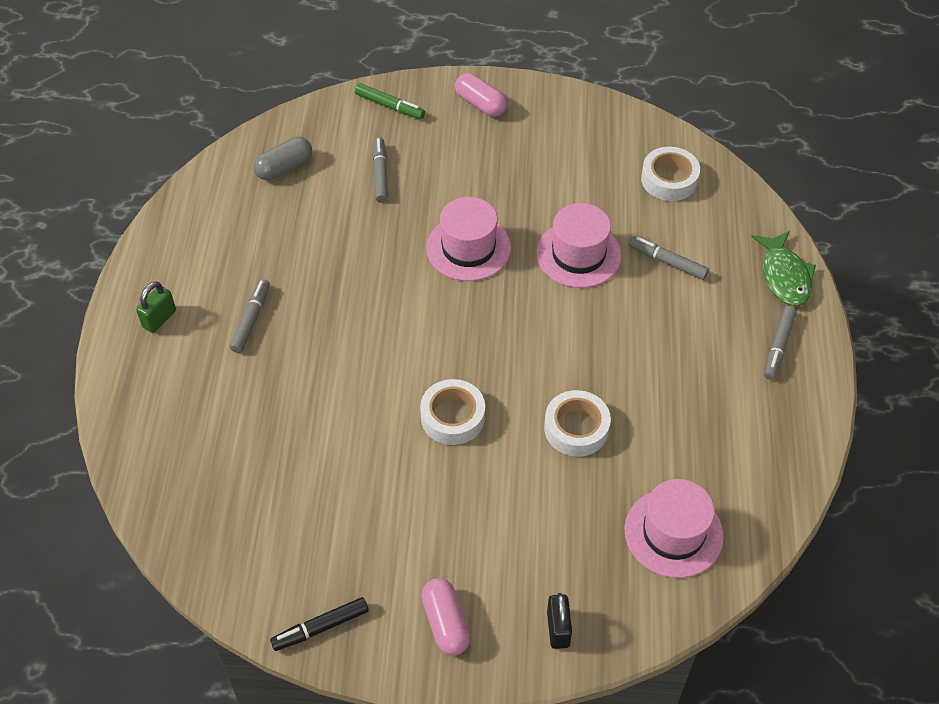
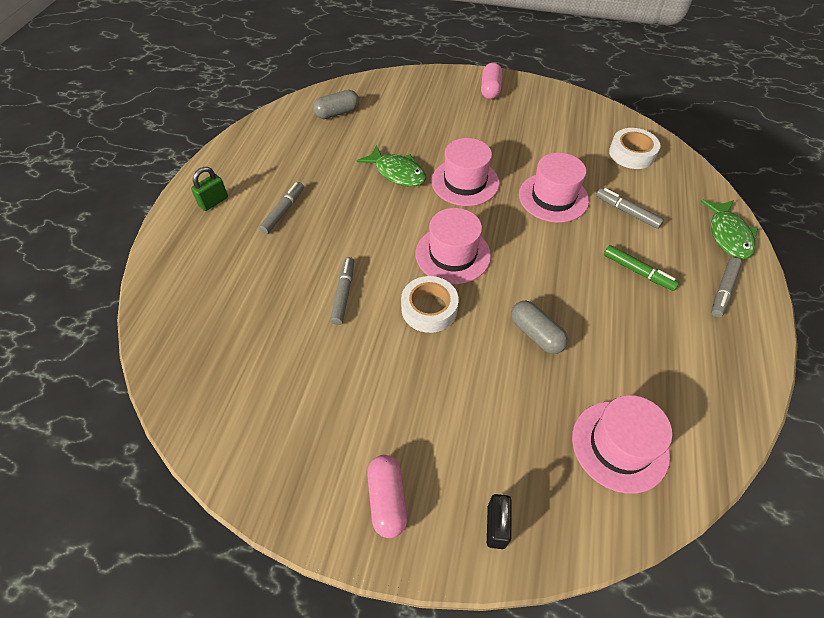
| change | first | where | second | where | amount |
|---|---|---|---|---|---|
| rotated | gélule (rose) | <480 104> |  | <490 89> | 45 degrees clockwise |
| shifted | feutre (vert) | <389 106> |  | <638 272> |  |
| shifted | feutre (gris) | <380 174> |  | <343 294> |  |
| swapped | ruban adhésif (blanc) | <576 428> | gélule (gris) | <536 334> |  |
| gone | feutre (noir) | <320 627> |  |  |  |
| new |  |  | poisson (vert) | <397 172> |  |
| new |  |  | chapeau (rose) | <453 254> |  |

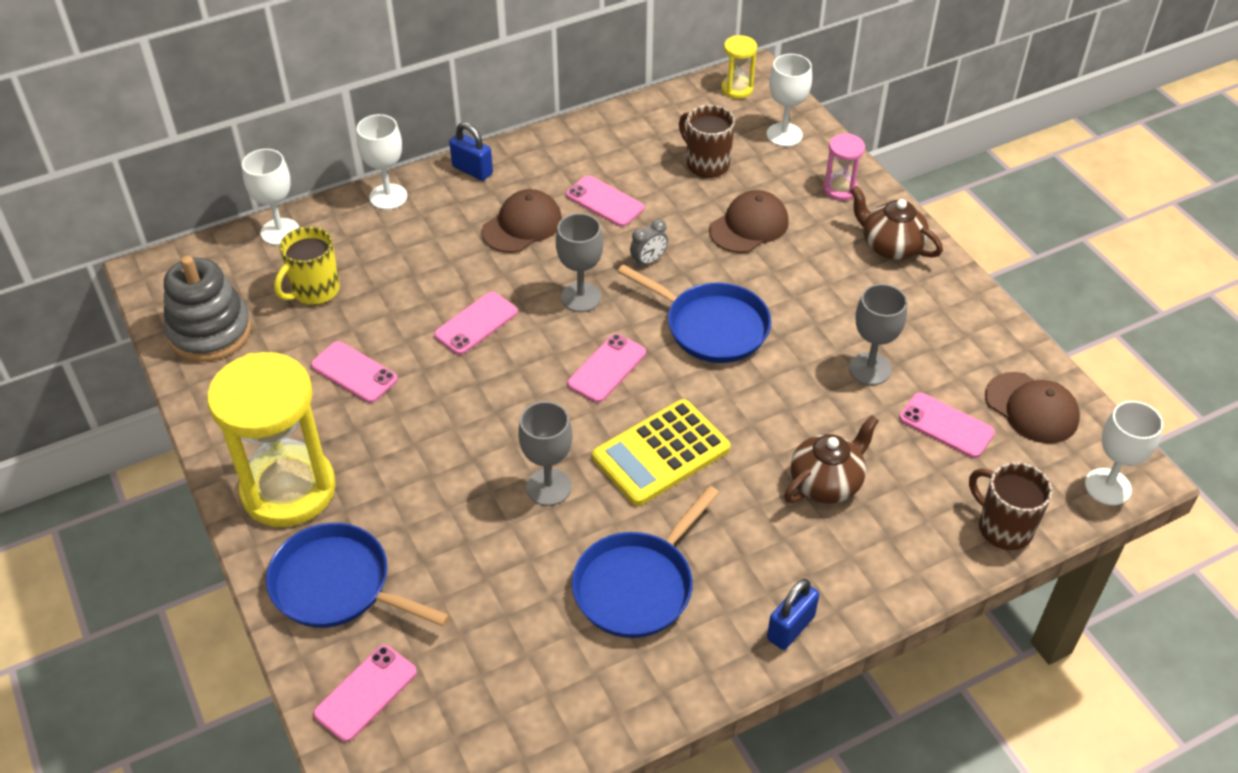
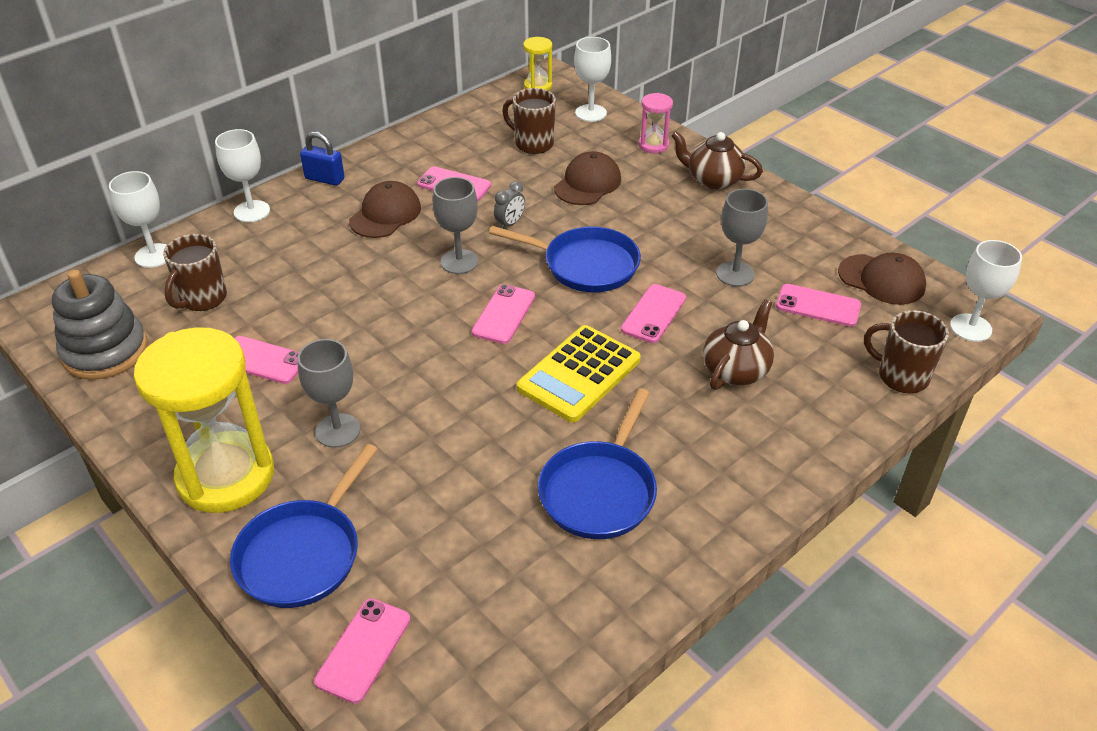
| change | first | where | second | where | amount |
|---|---|---|---|---|---|
| repainted | tasse (jaune) | <314 291> | tasse (marron) | <202 298> |  |
| shifted | téléphone (rose) | <476 324> |  | <653 314> |  |
| shifted | verre à pied (gris) | <548 487> |  | <338 430> |  |
| rotated | poêle (bleu) | <337 585> |  | <303 553> | 75 degrees counterclockwise |
| gone | cadenas (bleu) | <790 628> |  |  |  |

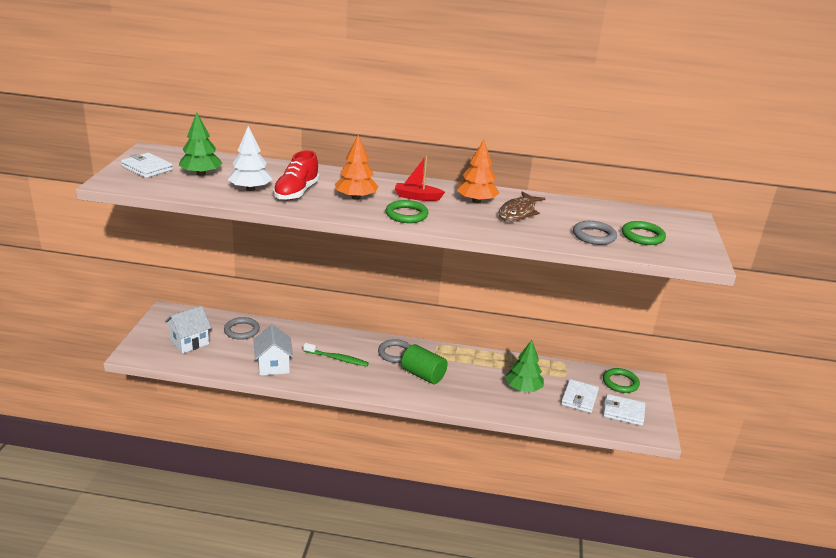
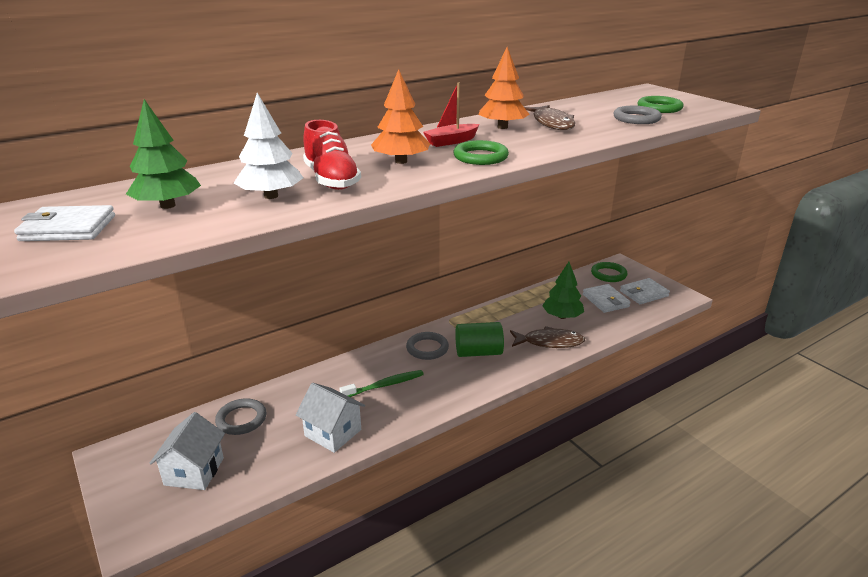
| change | first | where | second | where | amount |
|---|---|---|---|---|---|
| new |  |  | poisson (marron) | <549 342> |  |

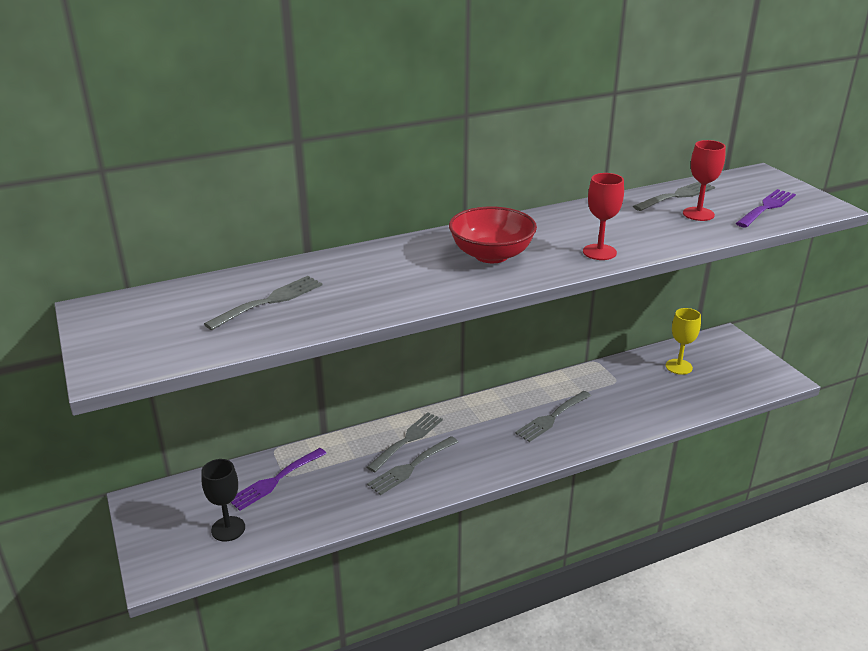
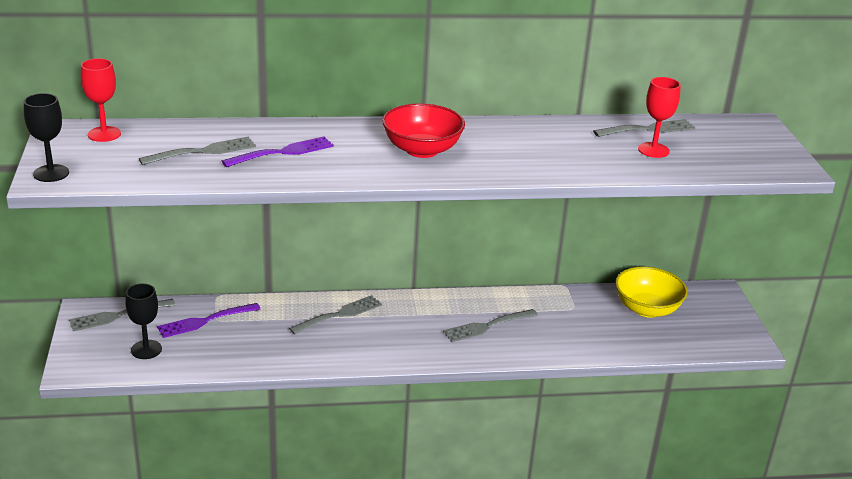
| change | first | where | second | where | amount |
|---|---|---|---|---|---|
| shifted | verre à pied (rouge) | <599 252> |  | <104 134> |  |
| shifted | fourchette (violet) | <766 207> |  | <283 152> |  |
| swapped | verre à pied (jaune) | <678 367> | bol (jaune) | <647 309> |  |
| shifted | fourchette (gris) | <411 467> |  | <118 316> |  |
| new |  |  | verre à pied (noir) | <51 173> |  |

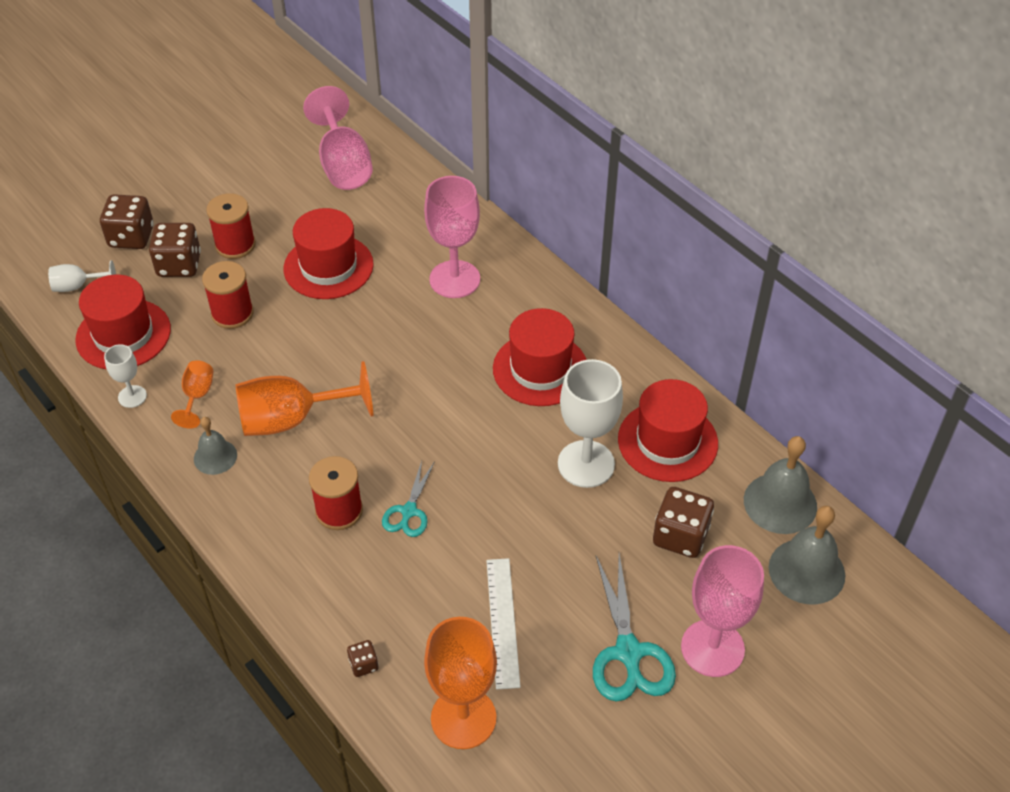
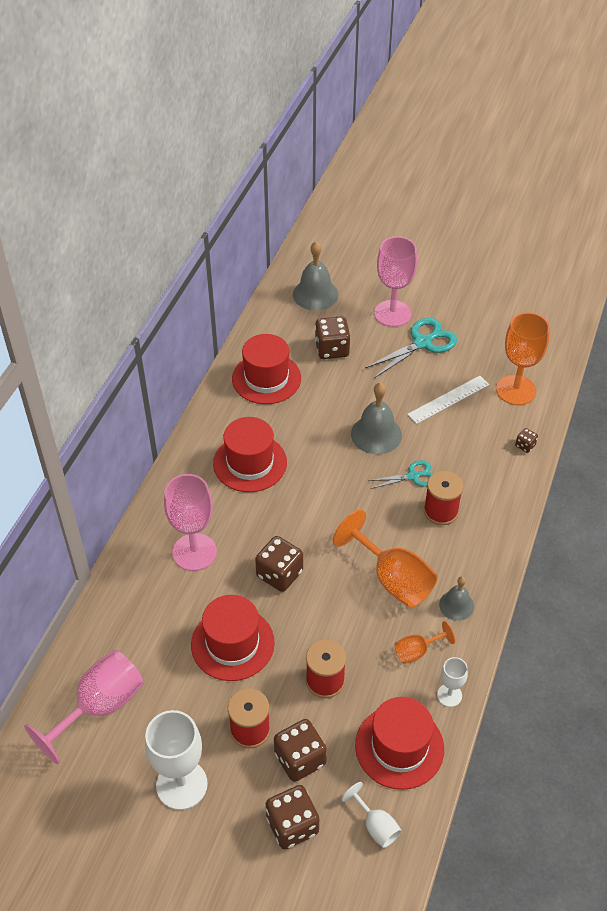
| change | first | where | second | where | amount |
|---|---|---|---|---|---|
| shifted | verre à pied (blanc) | <586 464> |  | <181 785> |  |
| shifted | cloche (gris) | <780 503> |  | <376 434> |  |
| new |  |  | dé (marron) | <279 574> |  |

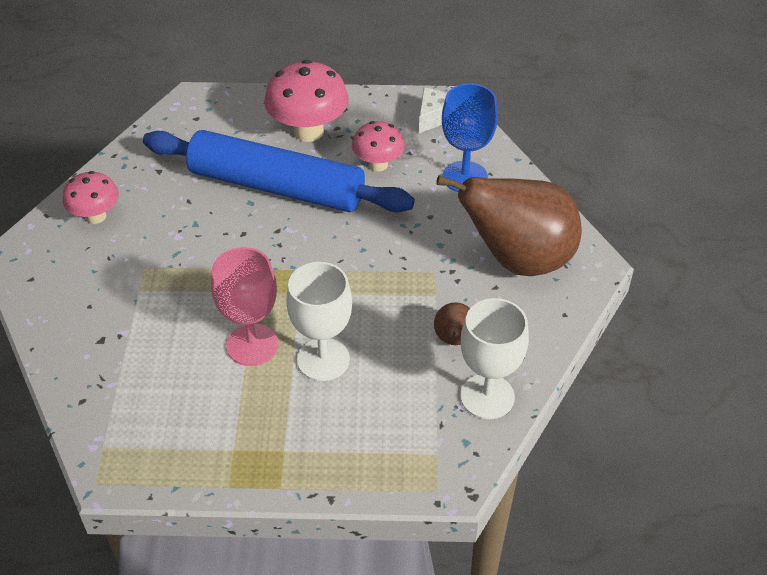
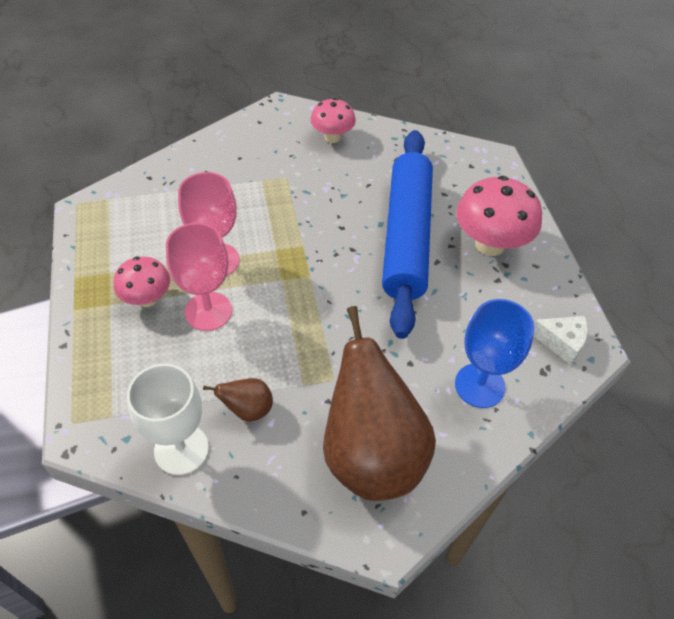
| change | first | where | second | where | amount |
|---|---|---|---|---|---|
| shifted | champignon (rose) | <378 164> |  | <147 299> |  |
| repainted | verre à pied (blanc) | <323 359> | verre à pied (rose) | <208 311> |  |

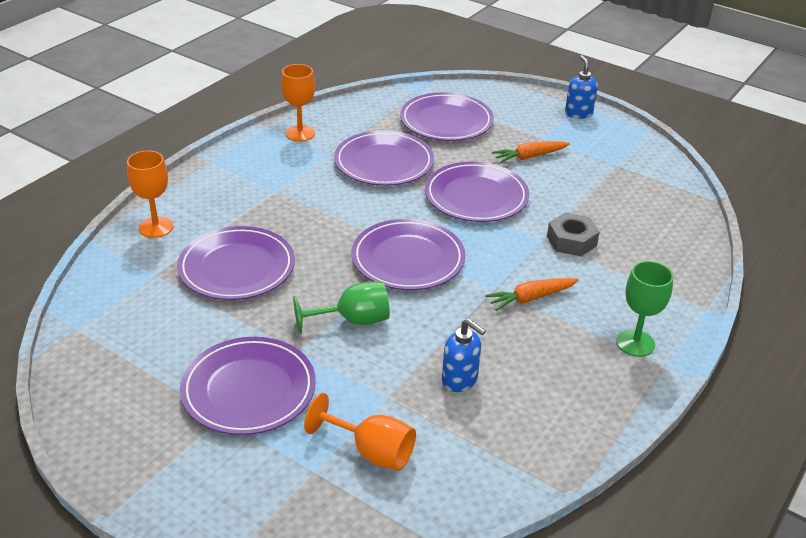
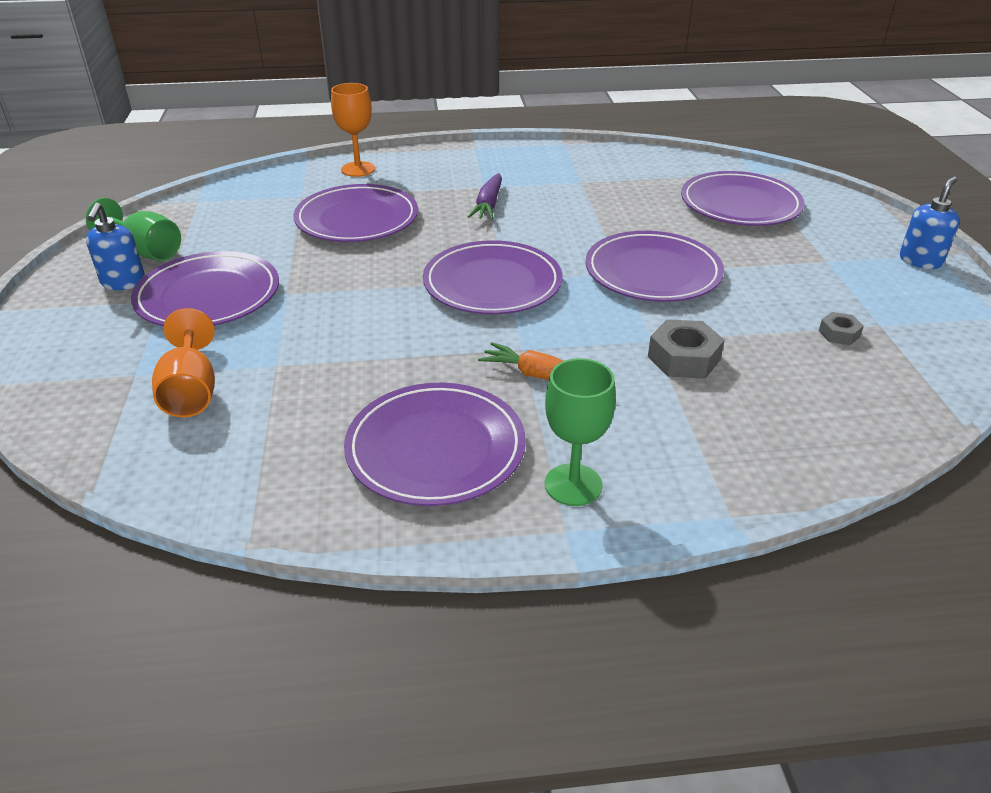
| change | first | where | second | where | amount |
|---|---|---|---|---|---|
| gone | verre à pied (orange) | <300 133> |  |  |  |
| shifted | assiette (violet) | <384 163> |  | <435 448> |  |
| gone | carotte (orange) | <529 157> |  |  |  |
| shifted | verre à pied (vert) | <353 320> |  | <146 251> |  |
| shifted | distributeur de savon (bleu) | <460 380> |  | <123 283> |  |
| new |  |  | carotte (violet) | <488 205> |  |
| new |  |  | écrou (gris) | <839 334> |  |

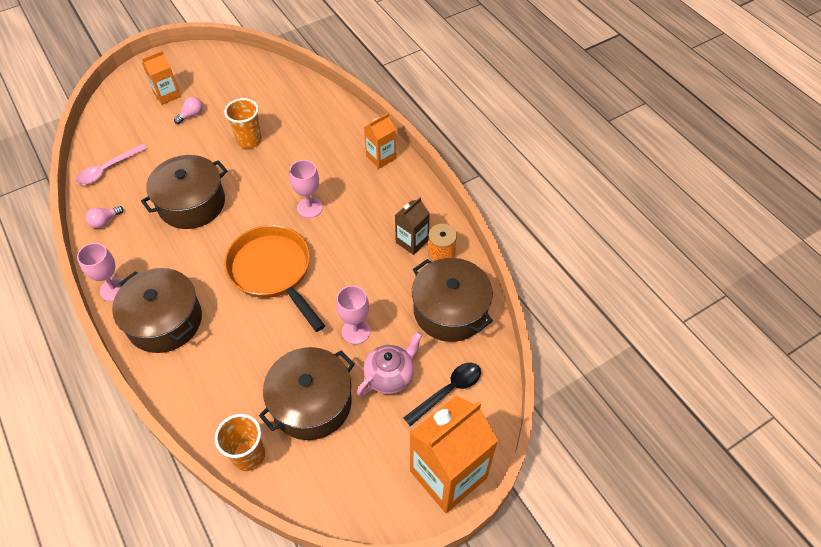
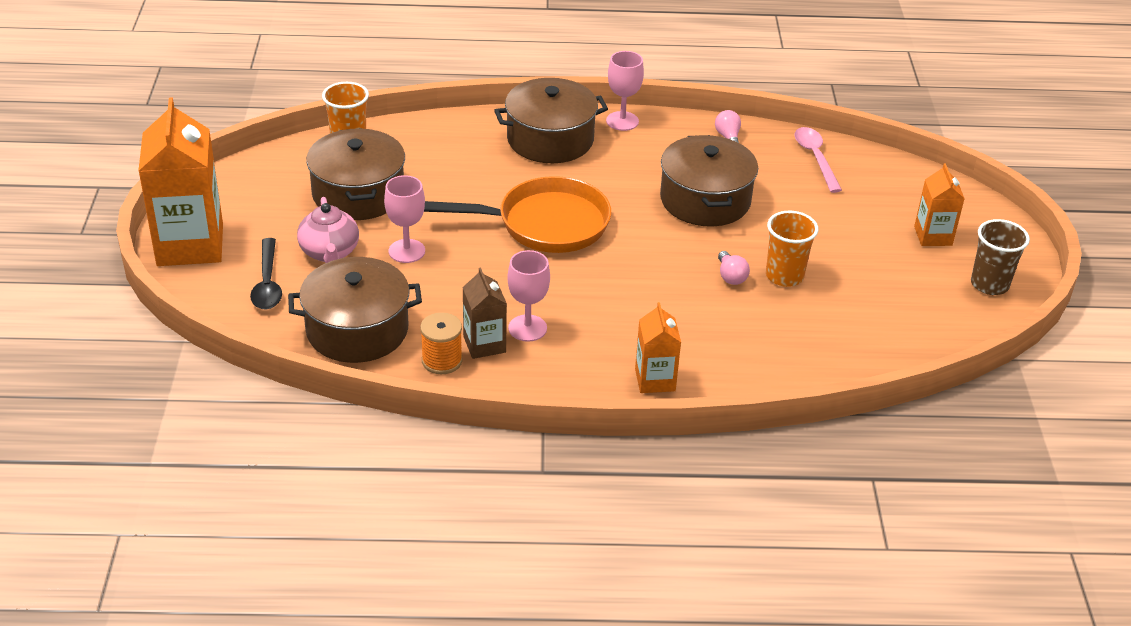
| change | first | where | second | where | amount |
|---|---|---|---|---|---|
| shifted | ampoule (rose) | <191 115> |  | <731 276> |  |
| shifted | verre à pied (rose) | <309 207> |  | <527 328> |  |
| new |  |  | gobelet (marron) | <989 284> |  |

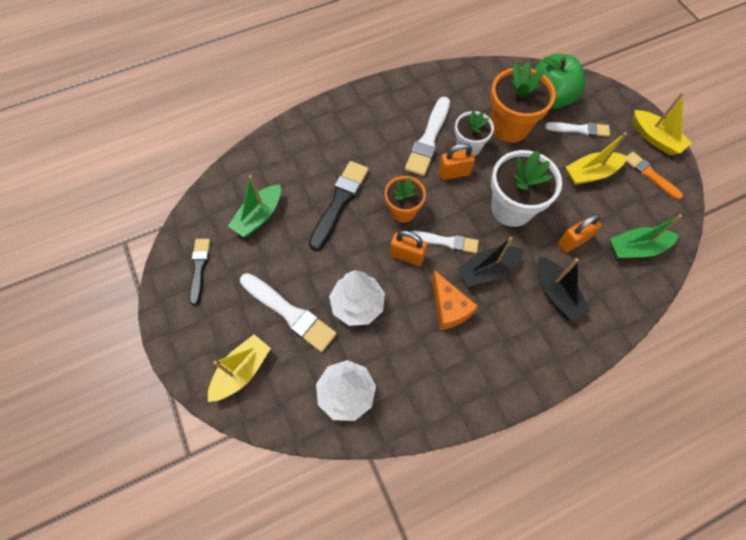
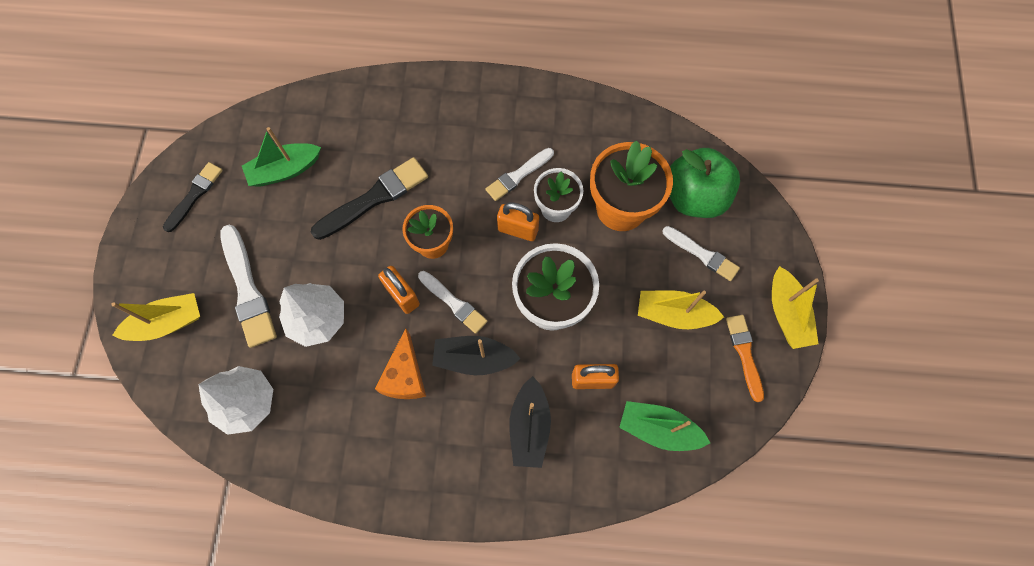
| change | first | where | second | where | amount |
|---|---|---|---|---|---|
| scaled | pinceau (blanc) | <428 139> |  | <518 175> | x0.64 |

